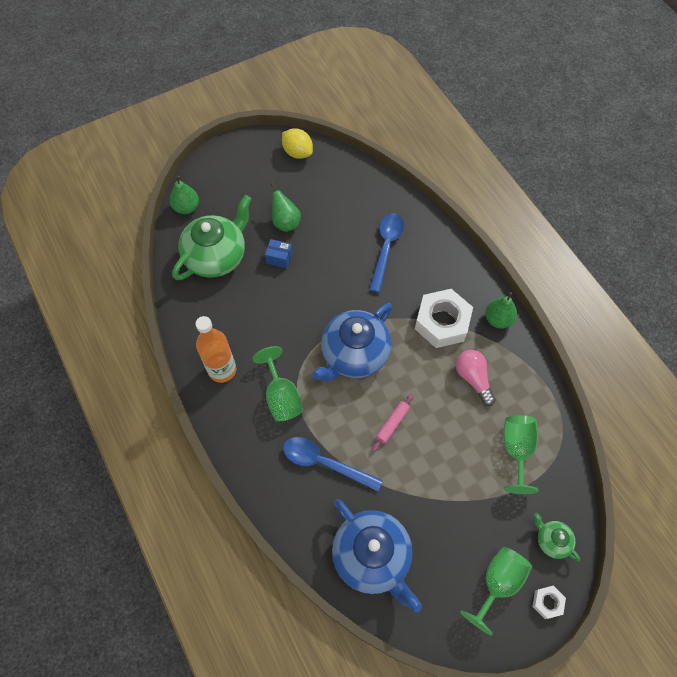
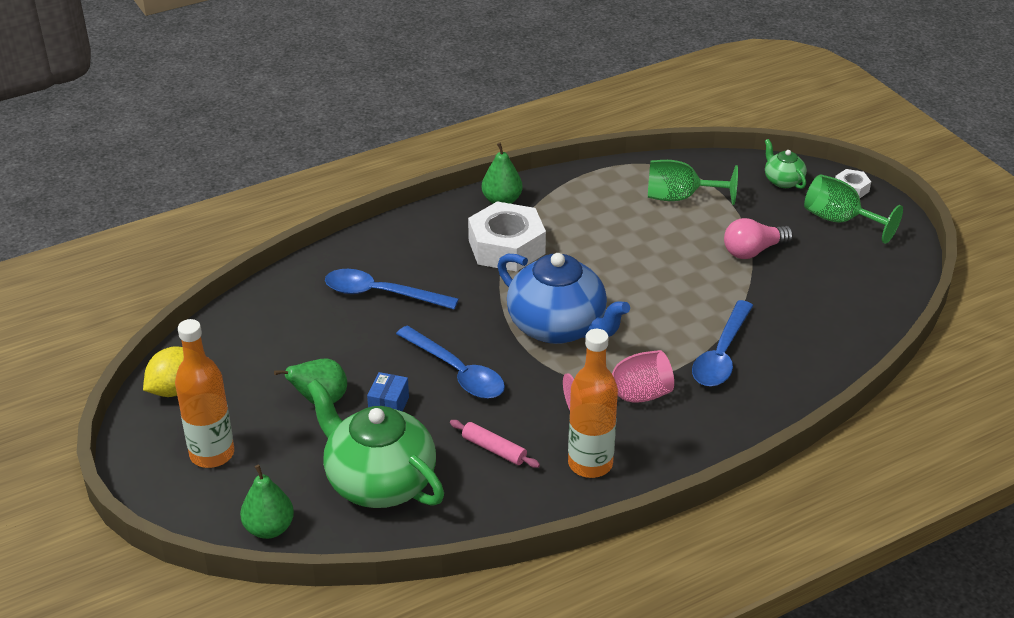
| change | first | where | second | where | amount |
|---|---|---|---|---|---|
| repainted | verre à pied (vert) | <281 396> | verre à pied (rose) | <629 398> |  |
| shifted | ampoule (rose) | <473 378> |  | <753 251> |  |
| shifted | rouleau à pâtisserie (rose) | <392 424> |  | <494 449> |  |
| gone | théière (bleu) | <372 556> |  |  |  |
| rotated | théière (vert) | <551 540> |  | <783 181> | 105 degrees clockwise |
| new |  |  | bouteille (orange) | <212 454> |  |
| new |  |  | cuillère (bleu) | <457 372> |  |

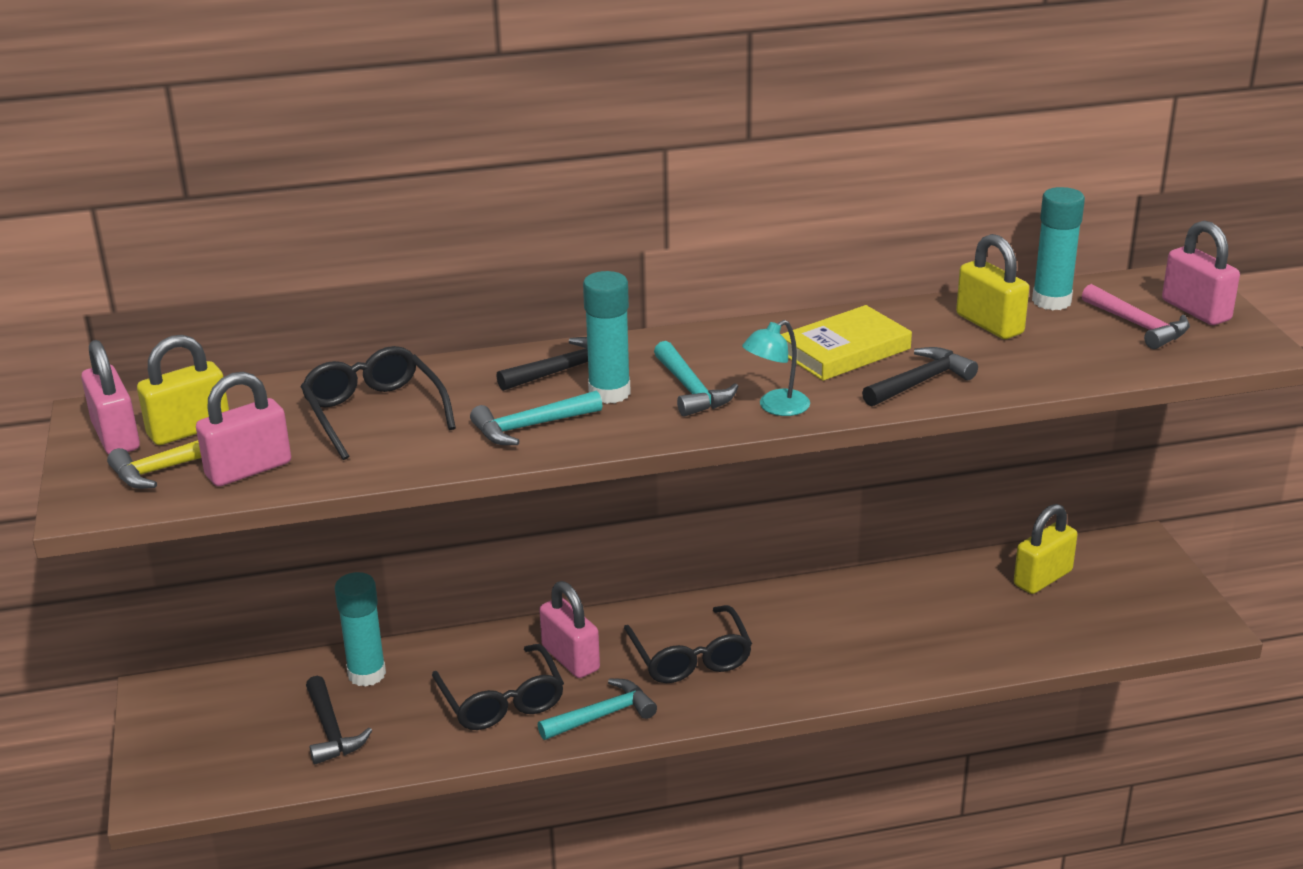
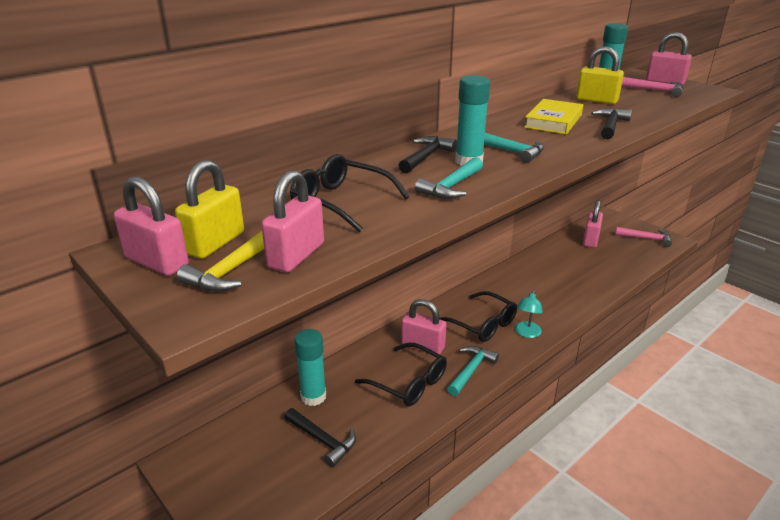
| change | first | where | second | where | amount |
|---|---|---|---|---|---|
| shifted | lampe (turquoise) | <776 407> |  | <526 333> |  |
| repainted | cadenas (jaune) | <1042 578> | cadenas (rose) | <590 240> |  |
| new |  |  | marteau (rose) | <646 238> |  |

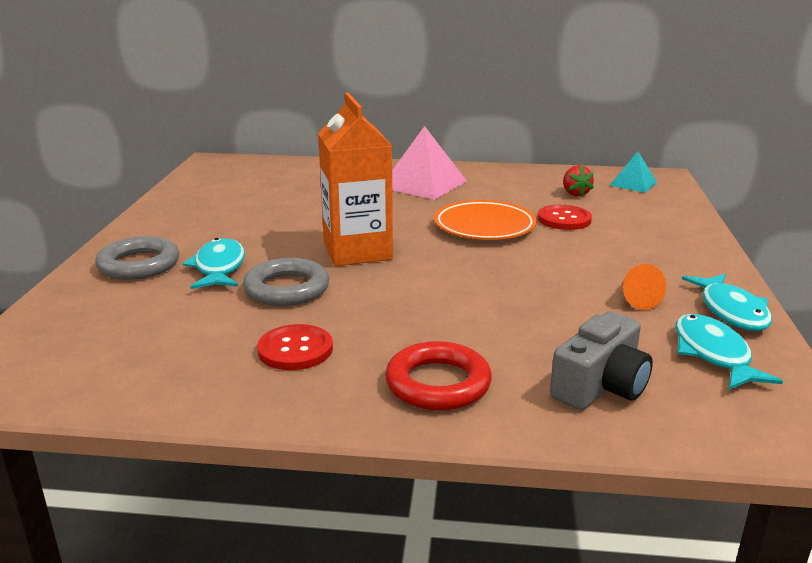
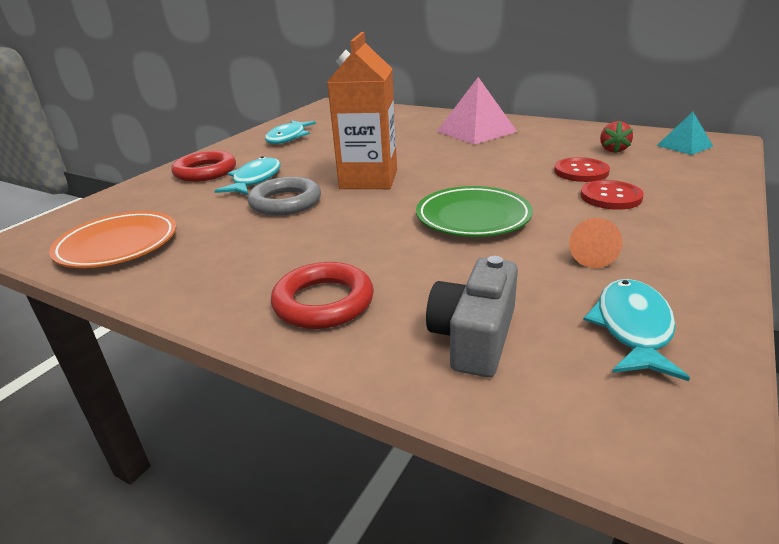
| change | first | where | second | where | amount |
|---|---|---|---|---|---|
| shifted | assiette (orange) | <484 226> |  | <118 245> |  |
| repainted | anneau (gris) | <139 265> | anneau (rouge) | <205 172> |  |
| shifted | poisson (turquoise) | <731 311> |  | <288 137> |  |
| rotated | appareil photo (gris) | <601 386> |  | <474 337> | 135 degrees clockwise |
| shifted | bouton (rouge) | <295 349> |  | <610 197> |  |
| new |  |  | assiette (vert) | <473 217> |  |

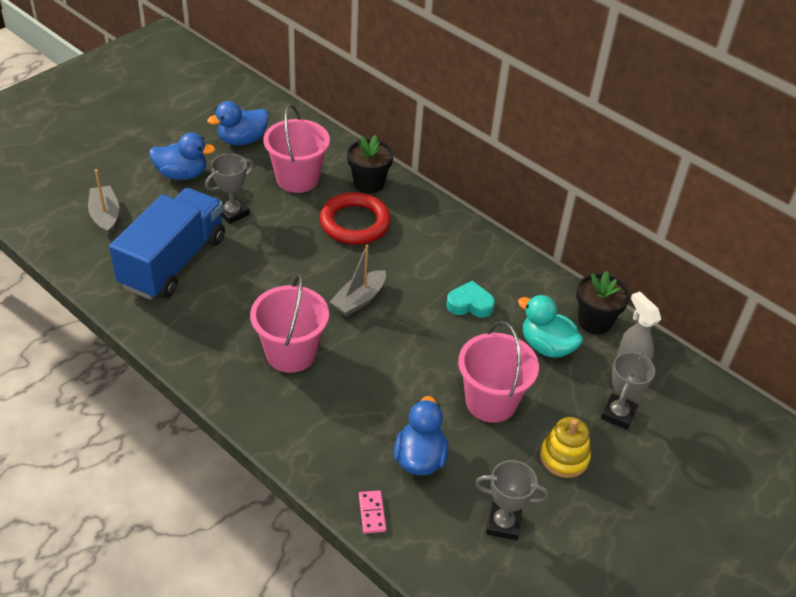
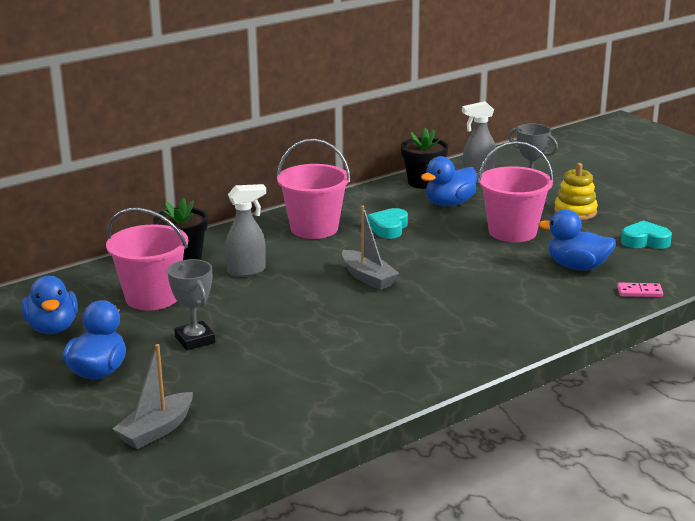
| change | first | where | second | where | amount |
|---|---|---|---|---|---|
| rotated | bateau (gris) | <105 216> |  | <156 430> | 45 degrees counterclockwise |
| gone | camion (bleu) | <173 262> |  |  |  |
| swapped | anneau (rouge) | <355 223> | vaporisateur (gris) | <247 271> |  |
| shifted | seau (rose) | <291 353> |  | <314 228> |  |
| repainted | canard (turquoise) | <546 346> | canard (bleu) | <449 203> |  |
| swapped | trophée (gris) | <503 524> | cœur (turquoise) | <645 241> |  |

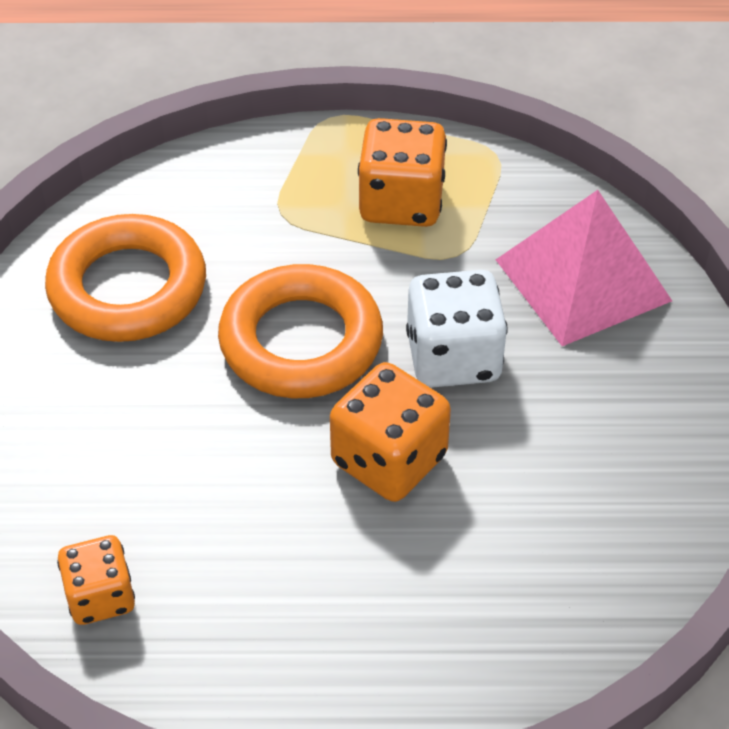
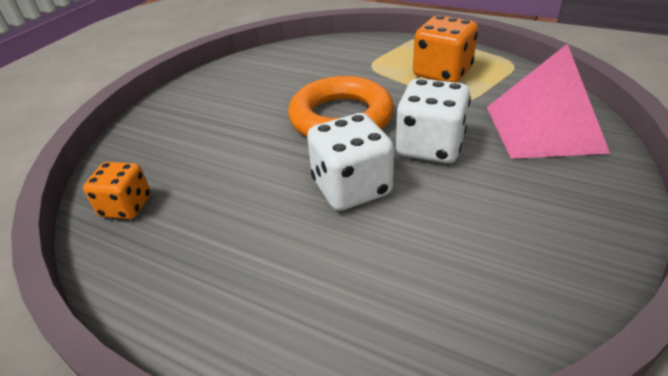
| change | first | where | second | where | amount |
|---|---|---|---|---|---|
| gone | anneau (orange) | <128 288> |  |  |  |
| repainted | dé (orange) | <389 460> | dé (blanc) | <351 188> |  |

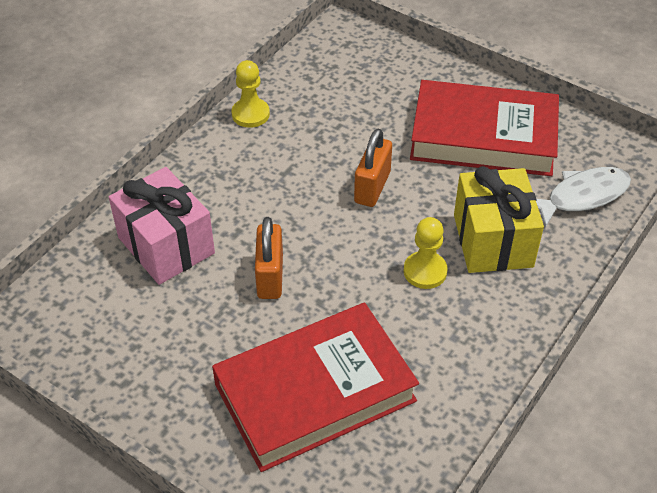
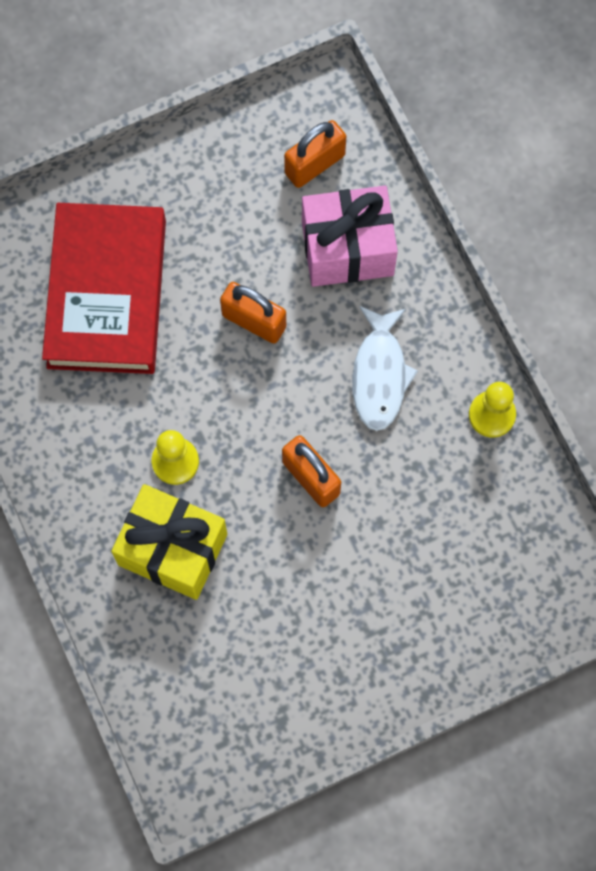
| change | first | where | second | where | amount |
|---|---|---|---|---|---|
| gone | livre (rouge) | <483 136> |  |  |  |
| shifted | poisson (blanc) | <582 196> |  | <380 375> |  |
| new |  |  | cadenas (orange) | <315 164> |  |

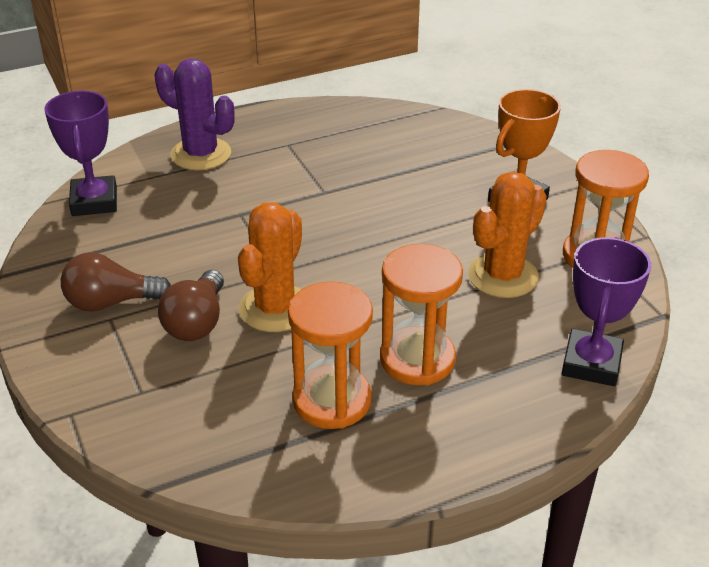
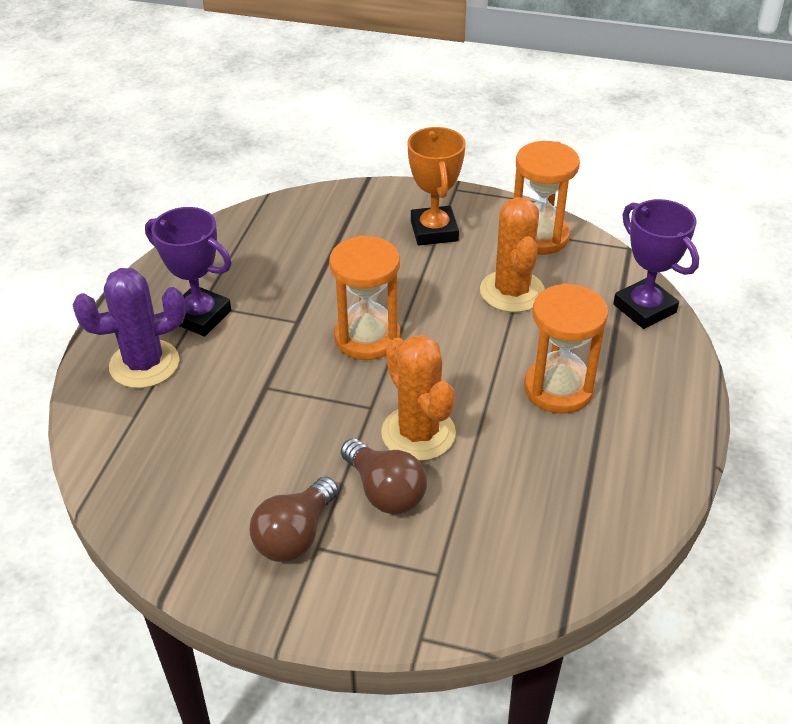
| change | first | where | second | where | amount |
|---|---|---|---|---|---|
| shifted | trophée (violet) | <94 201> |  | <200 316> |  |
| shifted | sablier (orange) | <332 400> |  | <367 338> |  |

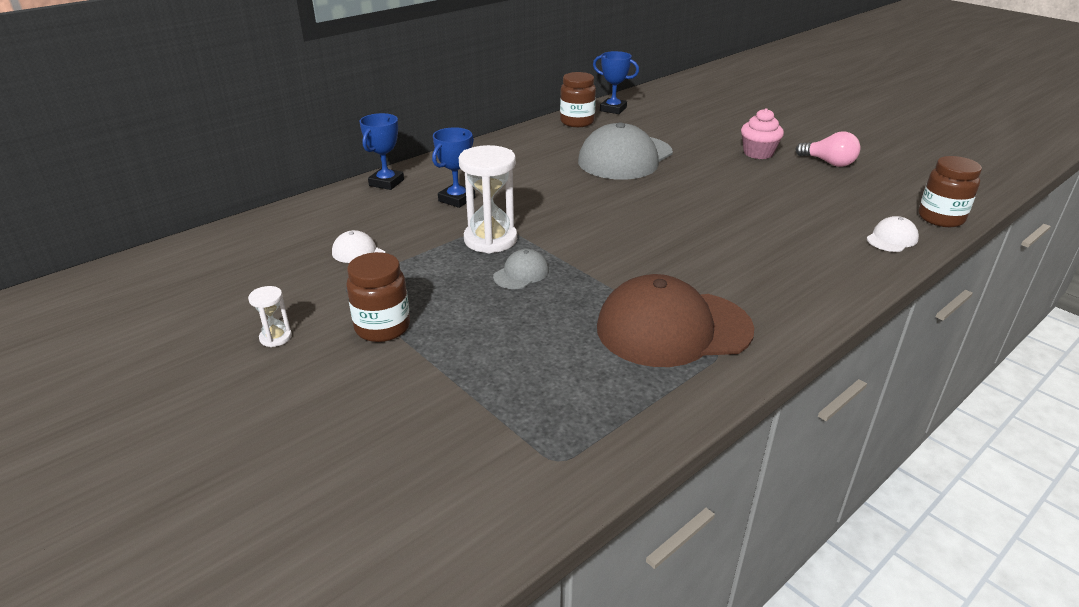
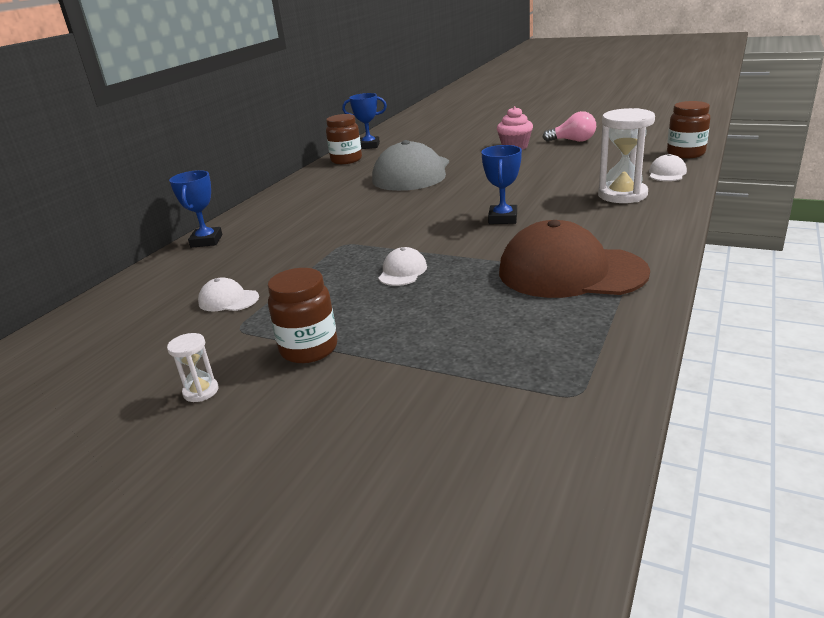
| change | first | where | second | where | amount |
|---|---|---|---|---|---|
| shifted | trophée (bleu) | <457 199> |  | <503 218> |  |
| shifted | sablier (blanc) | <490 239> |  | <622 195> |  |
| repainted | casquette (gris) | <521 273> | casquette (blanc) | <402 271> |  |
| rotated | casquette (marron) | <673 328> |  | <571 272> | 45 degrees clockwise |

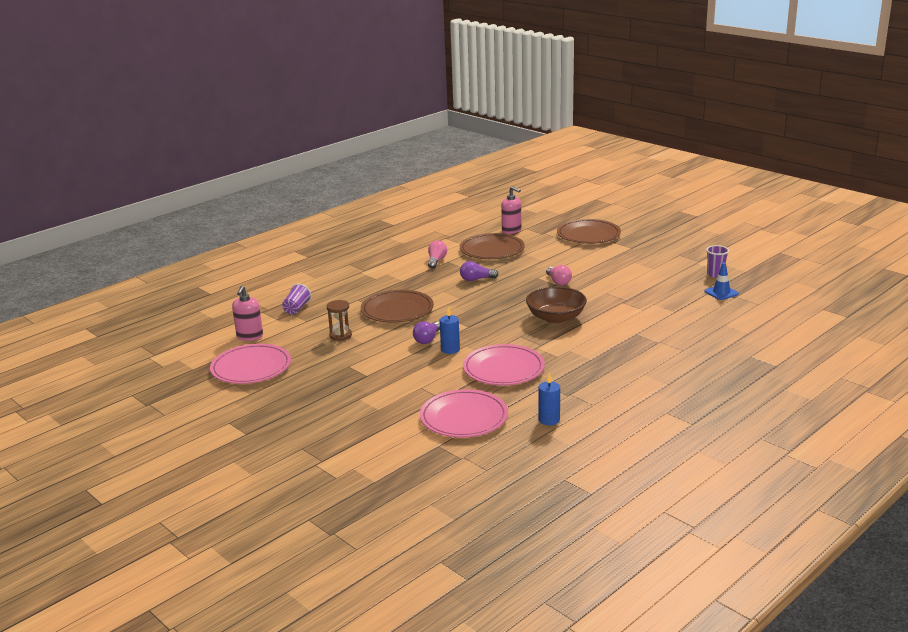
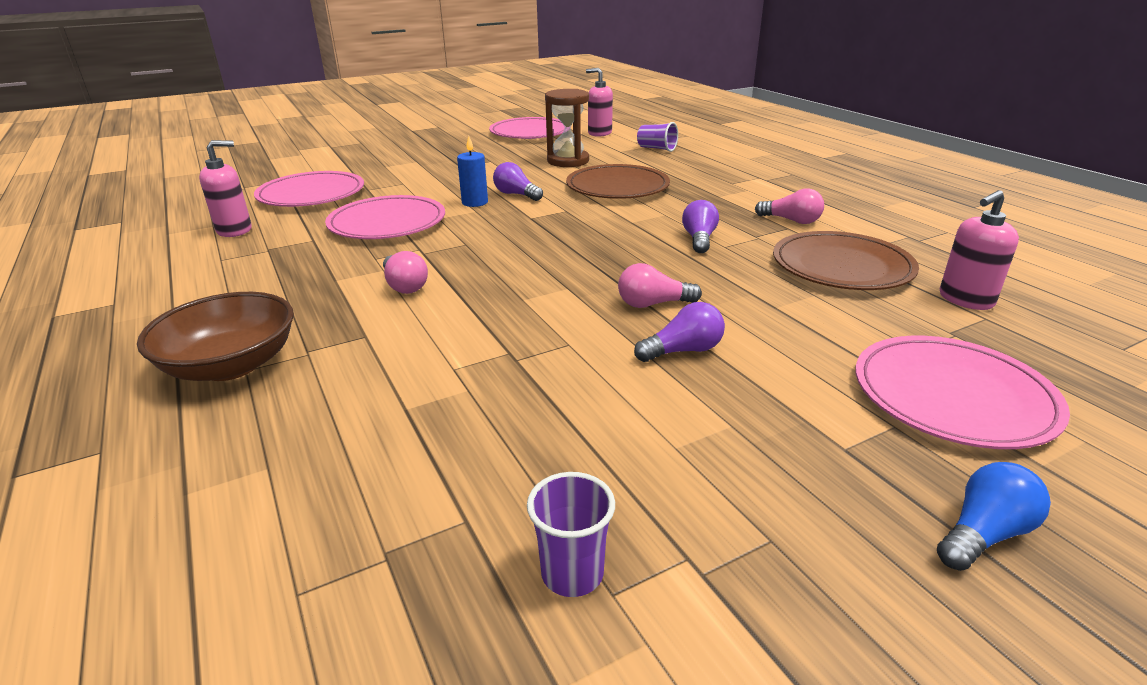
| change | first | where | second | where | amount |
|---|---|---|---|---|---|
| repainted | assiette (marron) | <588 235> | assiette (rose) | <952 396> |  |
| gone | cône de chantier (bleu) | <721 292> |  |  |  |
| shifted | bol (marron) | <556 318> |  | <231 365> |  |
| scaled | sablier (marron) | <340 335> |  | <568 161> | x1.55 |
| swapped | bougie (bleu) | <549 420> | distributeur de savon (rose) | <235 230> |  |
| new |  |  | ampoule (rose) | <405 286> |  |
| new |  |  | ampoule (violet) | <683 351> |  |
| new |  |  | ampoule (bleu) | <984 533> |  |

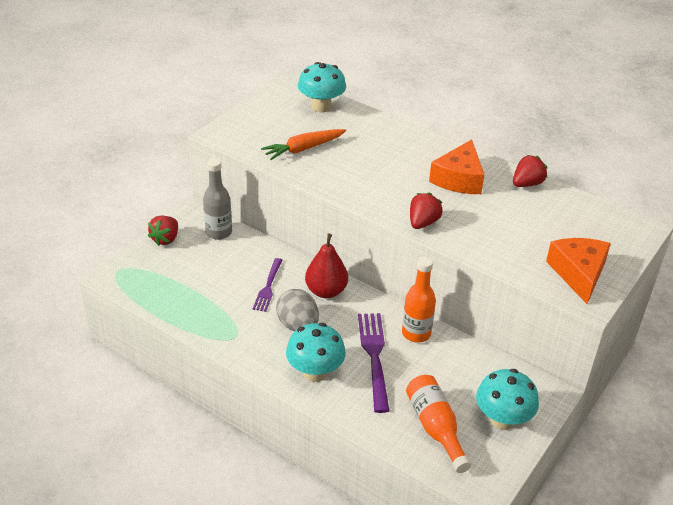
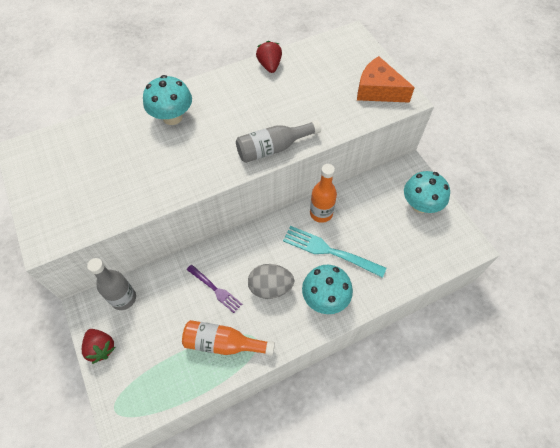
| change | first | where | second | where | amount |
|---|---|---|---|---|---|
| shifted | champignon (turquoise) | <321 106> |  | <172 117> |  |
| gone | carotte (orange) | <303 149> |  |  |  |
| gone | fromage (orange) | <459 179> |  |  |  |
| swapped | fraise (rouge) | <423 223> | bouteille (gris) | <273 148> |  |
| gone | poire (rouge) | <326 291> |  |  |  |
| repainted | fourchette (violet) | <374 357> | fourchette (turquoise) | <330 251> |  |
| shifted | bouteille (orange) | <435 428> |  | <223 343> |  |

